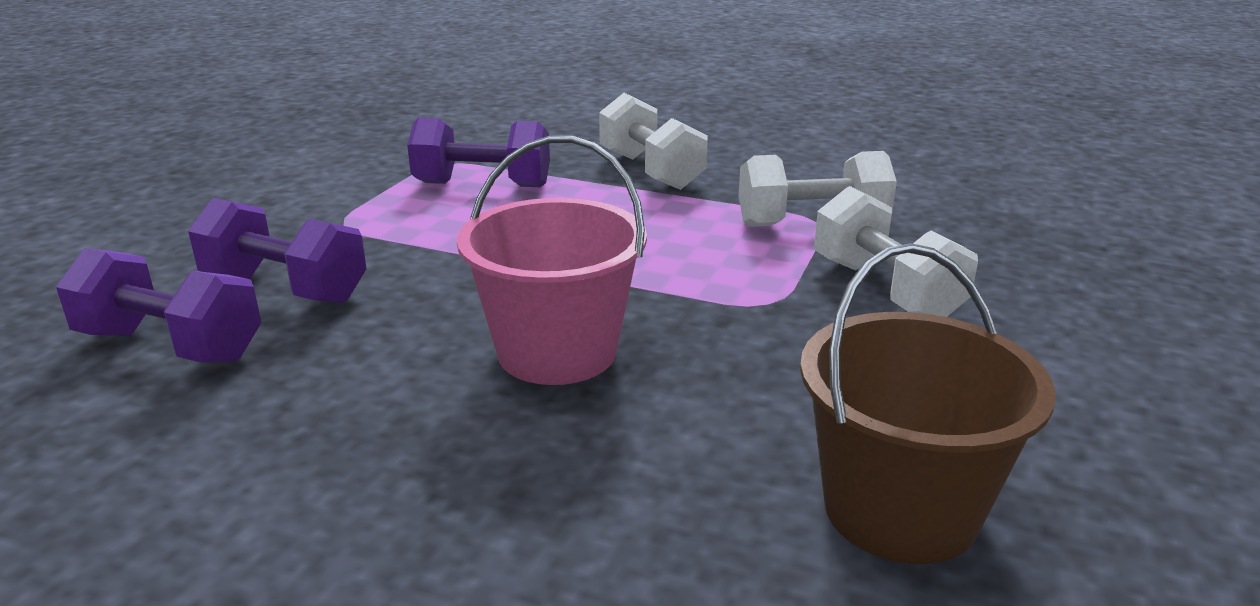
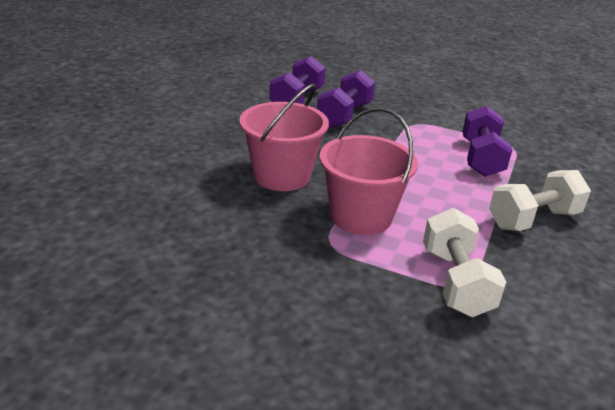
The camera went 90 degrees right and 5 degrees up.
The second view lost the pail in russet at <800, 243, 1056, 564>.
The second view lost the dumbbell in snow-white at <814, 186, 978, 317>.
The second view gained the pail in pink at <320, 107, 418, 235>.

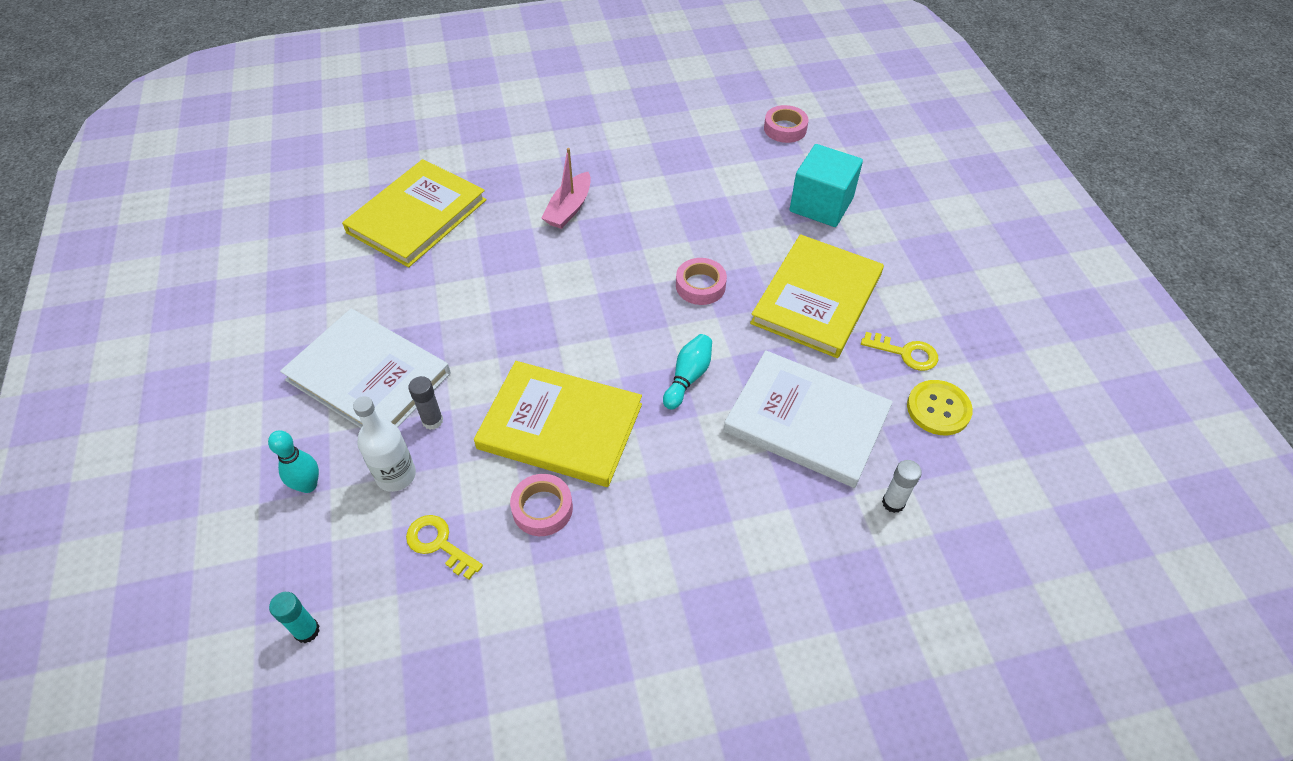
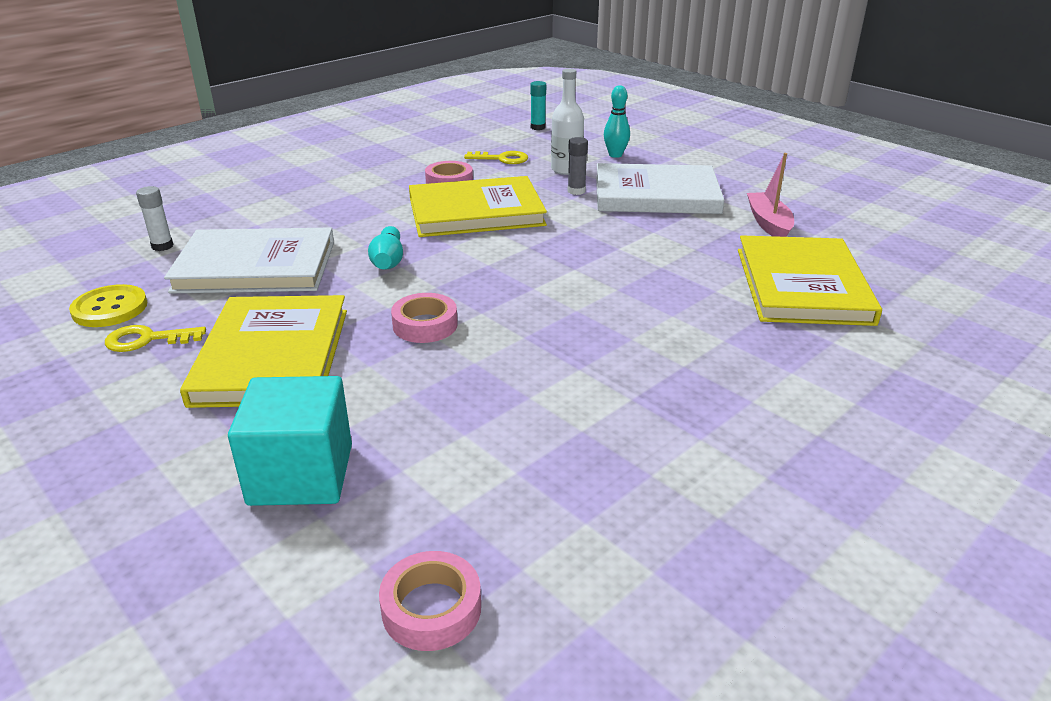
The camera went 150 degrees right and 20 degrees down.
The toy boat in pink ended up elsewhere, having gone from <541, 148, 591, 229> to <747, 153, 794, 237>.

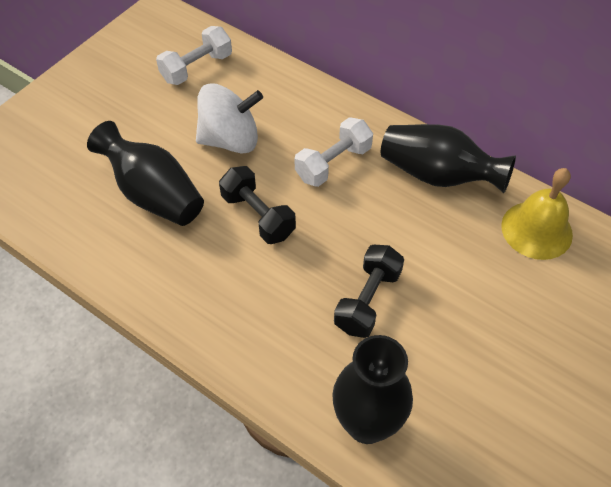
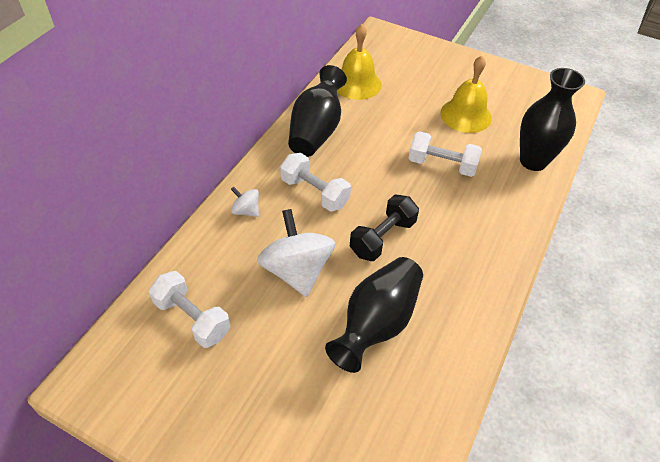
The camera went 100 degrees left and 5 degrees down.
What was the dumbbell in ebony at <334, 245, 404, 338> turned into the dumbbell in snow-white at <409, 131, 482, 177>.
The second view gained the spinning top in snow-white at <231, 187, 259, 217>.
The second view gained the hand bell in golden at <440, 56, 492, 133>.

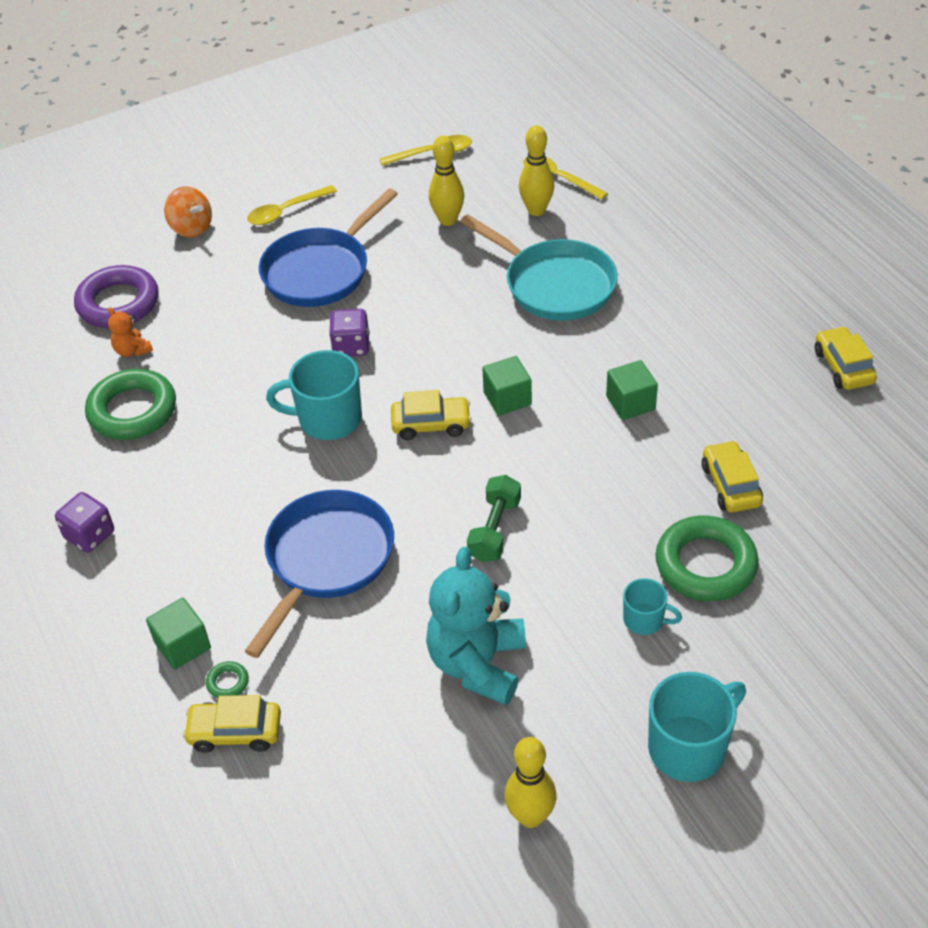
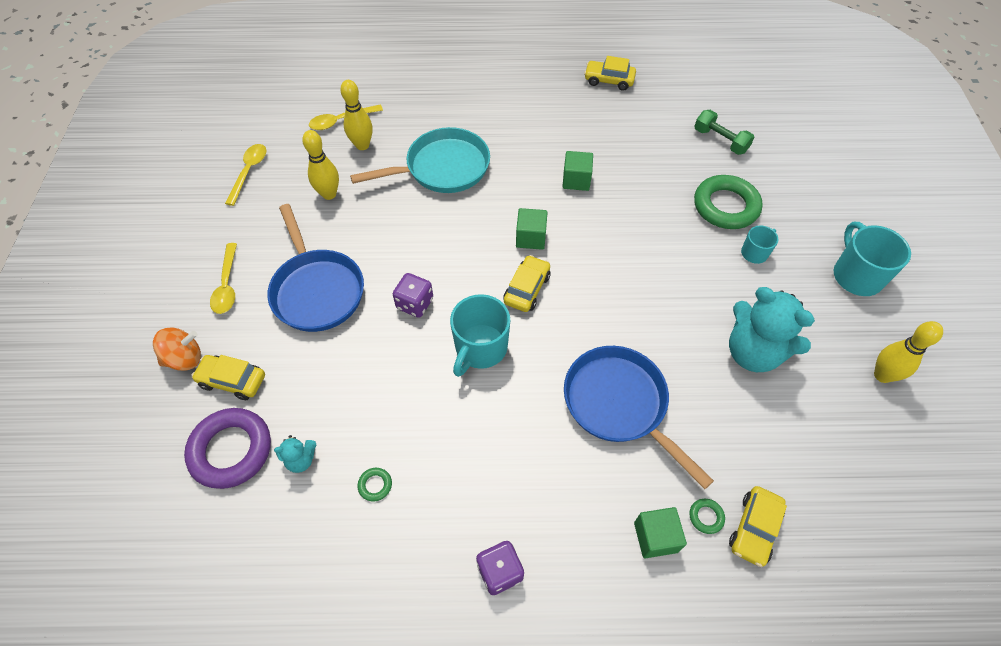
The camera went 65 degrees left and 10 degrees up.
The size of the torus in emerald at <85, 369, 176, 440> changed by a factor of 0.40.
What was the stuffed bear in orange at <108, 307, 153, 357> turned into the stuffed bear in aqua at <274, 435, 317, 473>.
The dumbbell in emerald ended up elsewhere, having gone from <467, 475, 521, 562> to <694, 110, 754, 155>.
The toy car in golden ended up elsewhere, having gone from <702, 440, 763, 512> to <192, 355, 265, 400>.

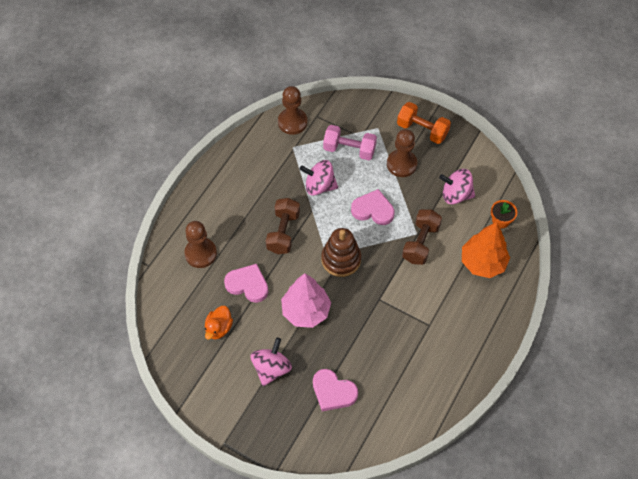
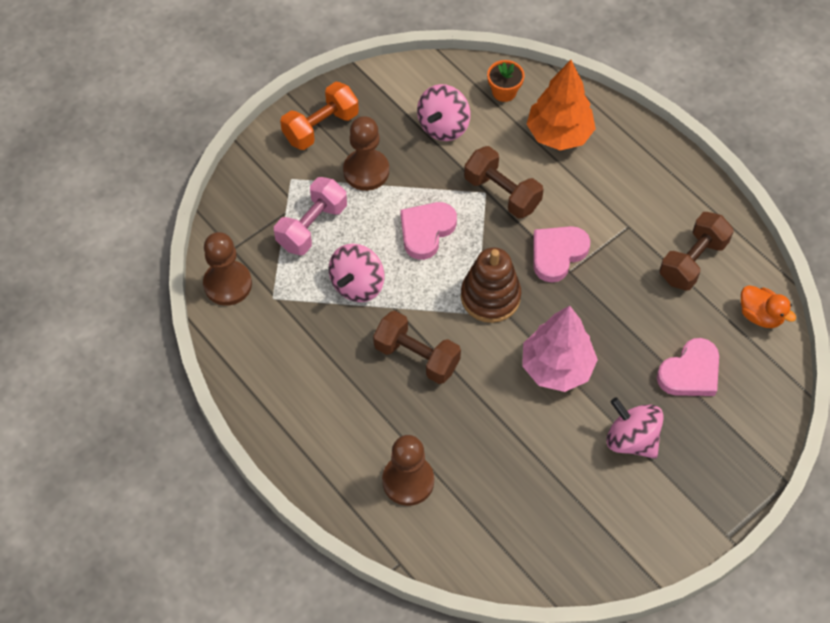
The camera went 70 degrees left and 0 degrees up.
The duck in orange ended up elsewhere, having gone from <205, 306, 233, 340> to <741, 285, 796, 328>.
The love heart in pink ended up elsewhere, having gone from <224, 264, 268, 303> to <533, 226, 590, 283>.
The second view gained the dumbbell in russet at <659, 212, 734, 291>.

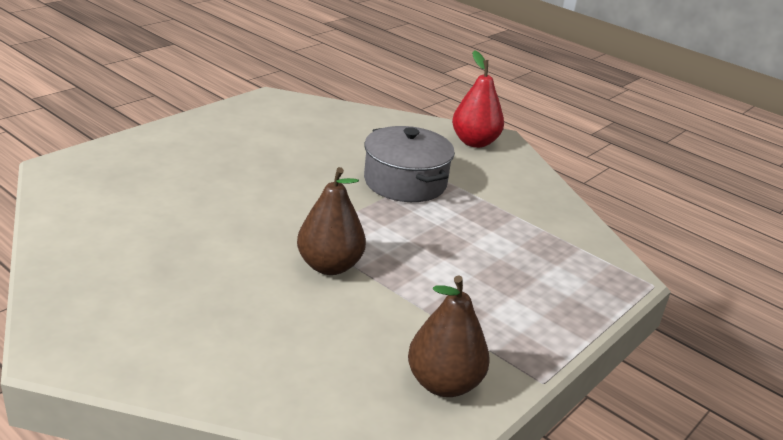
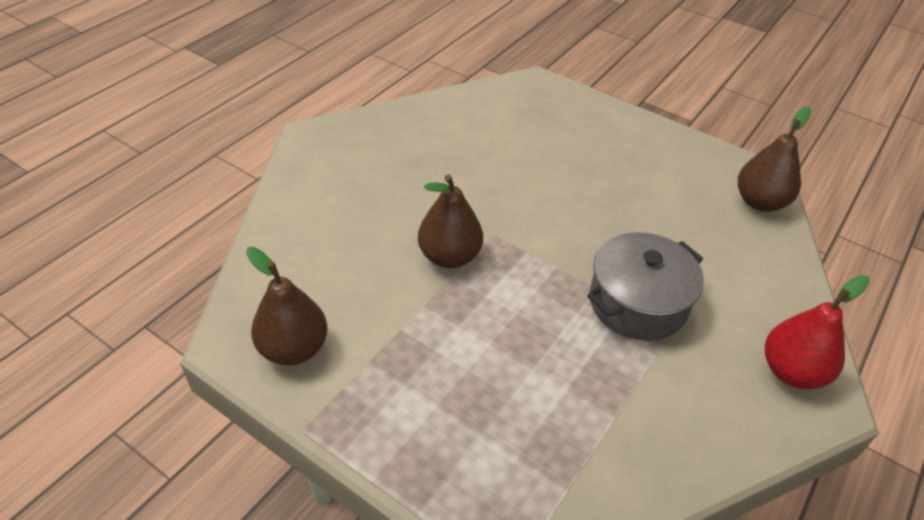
The camera went 85 degrees right and 15 degrees up.
The second view gained the toy pear in russet at <738, 107, 811, 212>.

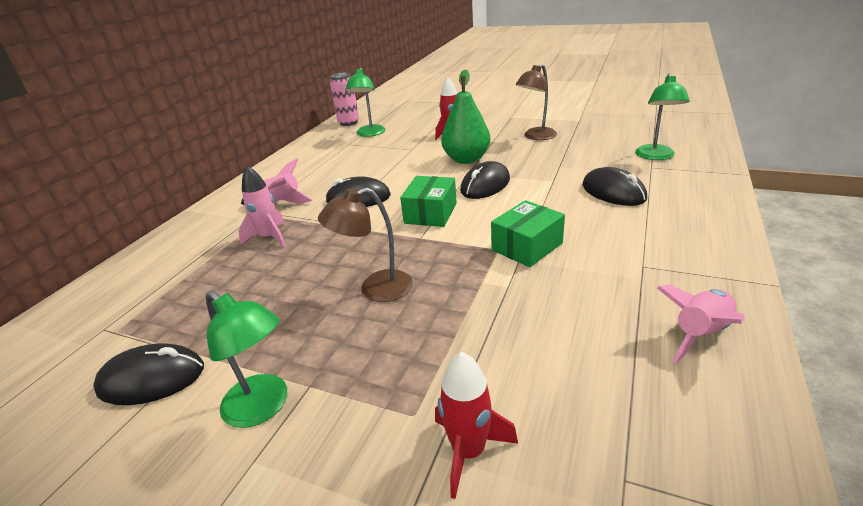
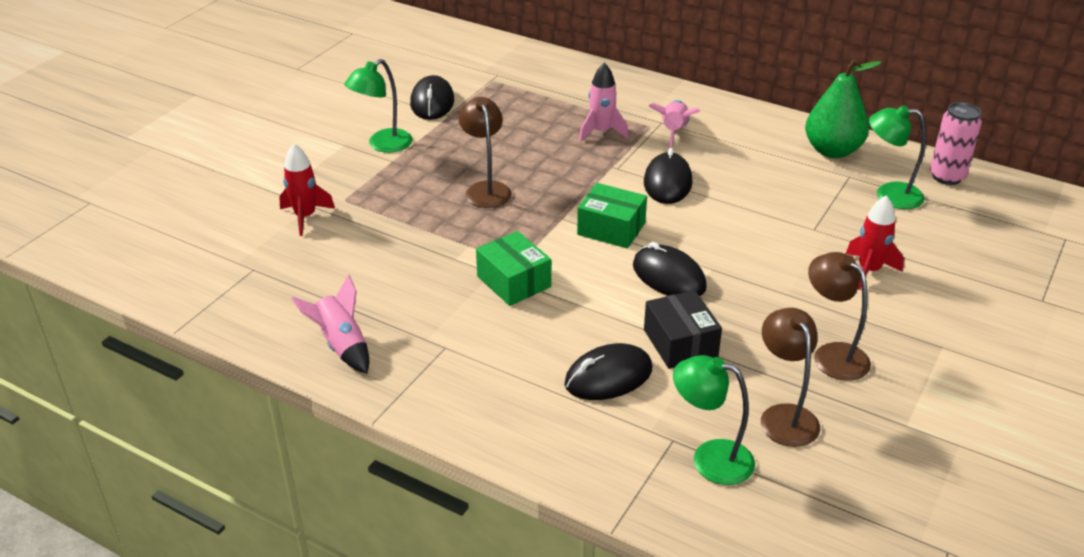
The camera went 95 degrees right and 5 degrees up.
The toy pear in emerald ended up elsewhere, having gone from <441, 69, 490, 164> to <805, 59, 882, 158>.
The second view gained the box in ebony at <644, 290, 722, 369>.
The second view gained the reading lamp in russet at <761, 308, 820, 447>.

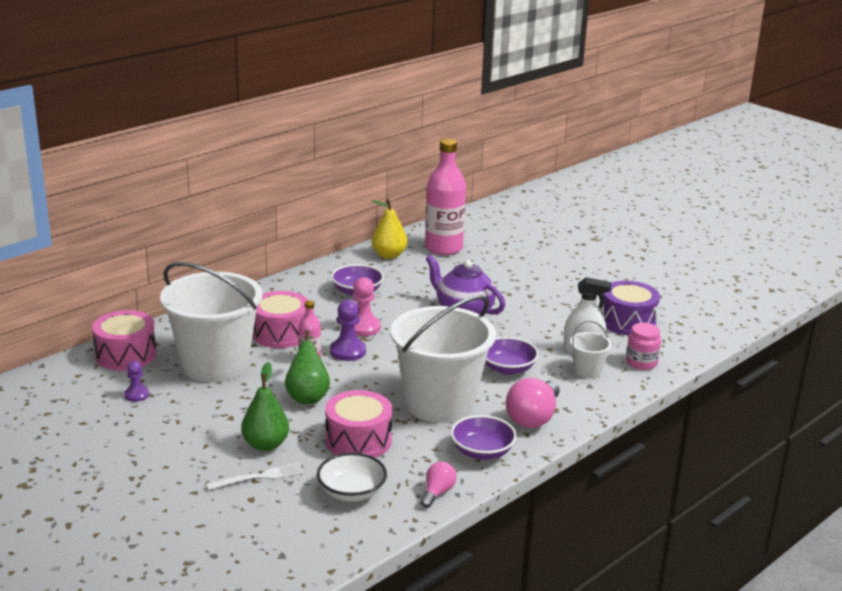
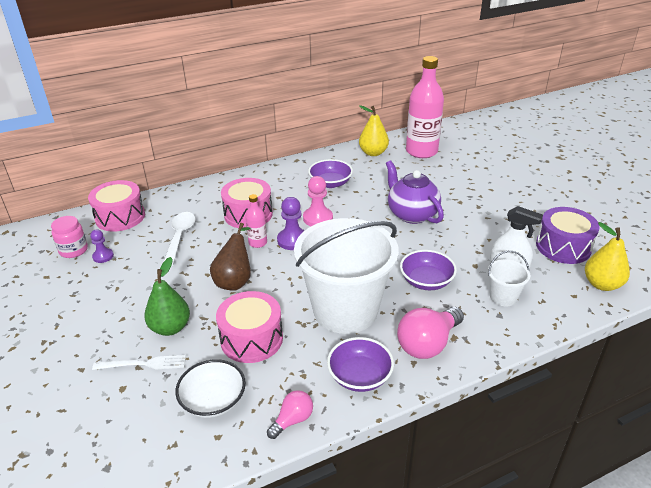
The camera went 20 degrees right and 10 degrees up.
Where the pail in snow-white stood at <160, 262, 263, 382>, the tablespoon in snow-white came to stand at <163, 212, 195, 266>.
What was the toy pear in emerald at <285, 330, 330, 404> turned into the toy pear in russet at <210, 223, 251, 291>.
The jar in pink ended up elsewhere, having gone from <626, 323, 661, 370> to <51, 216, 88, 258>.
The second view gained the toy pear in golden at <585, 222, 630, 291>.

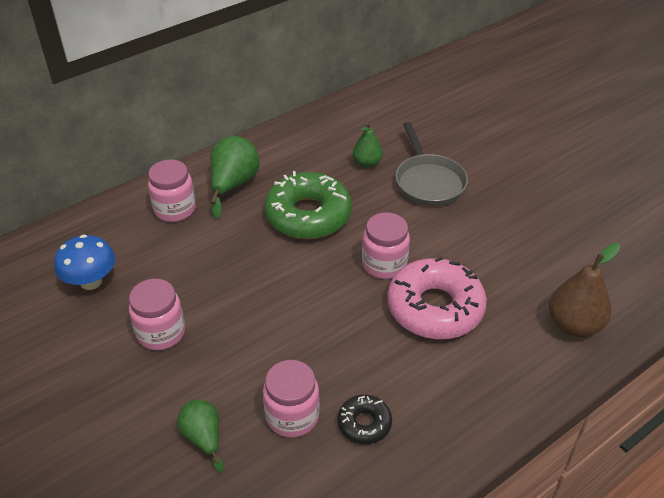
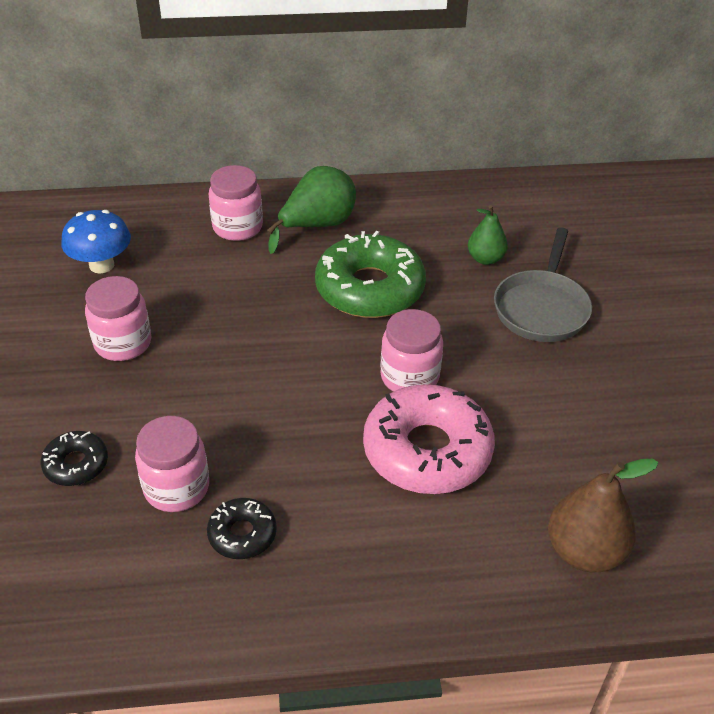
The camera went 30 degrees right and 0 degrees up.
Where the toy pear in emerald stood at <177, 400, 224, 472>, the doughnut in ebony came to stand at <41, 431, 108, 486>.

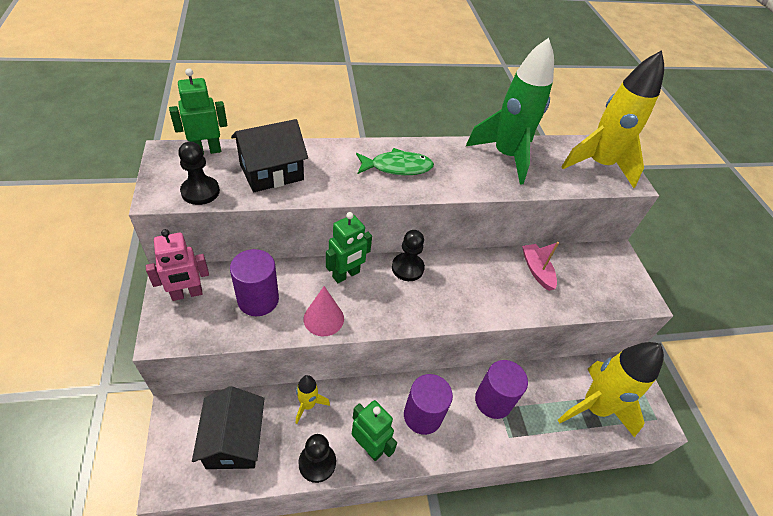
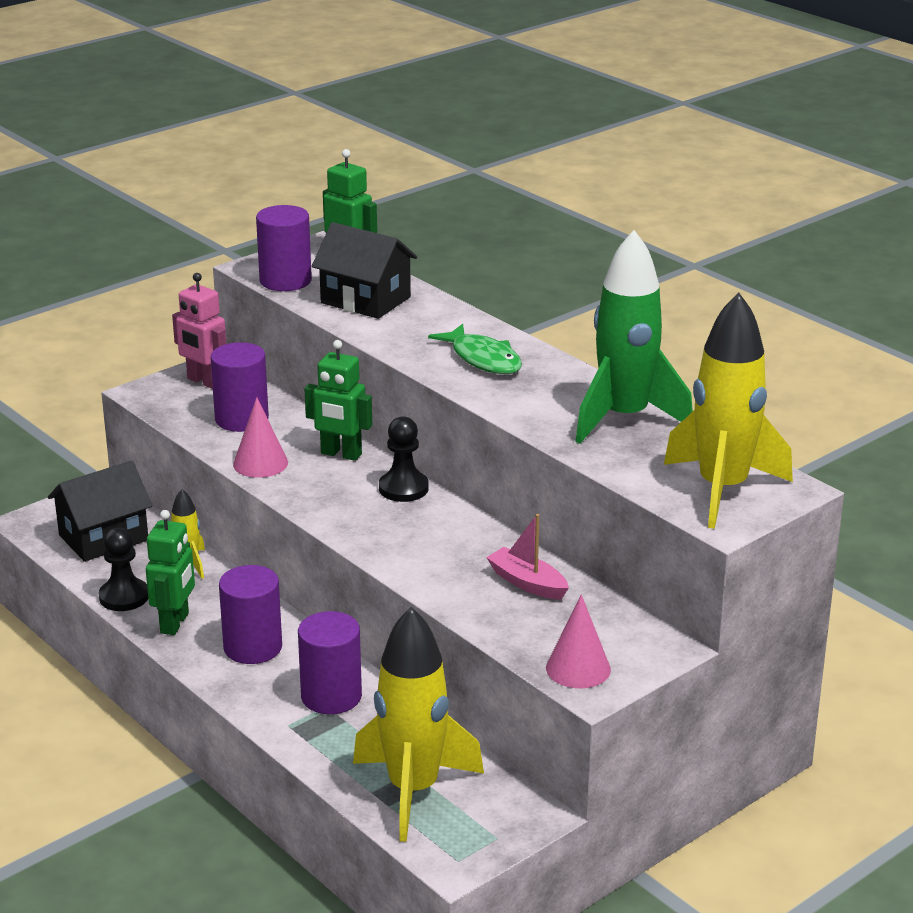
The camera went 65 degrees right and 20 degrees down.
Where the chess pawn in ebony stood at <178, 142, 220, 205>, the solid cylinder in royal purple came to stand at <256, 205, 312, 291>.
The toy boat in pink at <522, 242, 559, 291> ended up facing another way, 90 degrees counterclockwise from before.
The second view gained the cone shape in pink at <546, 595, 611, 688>.

